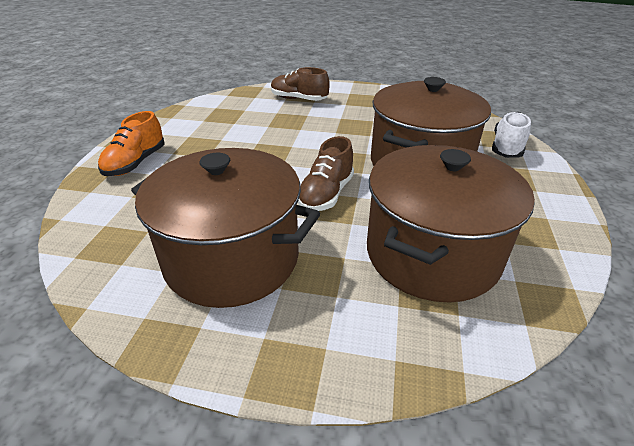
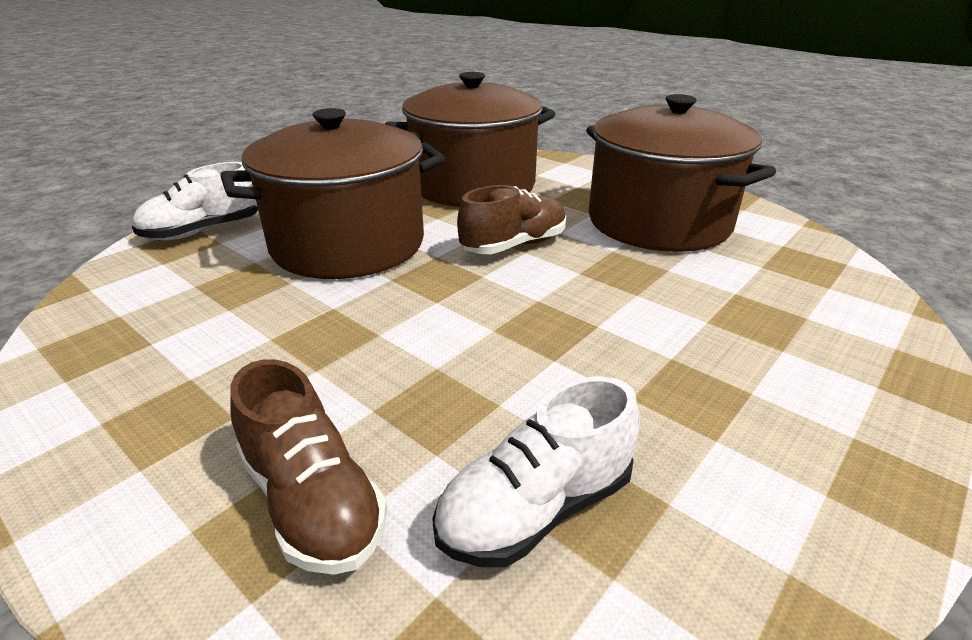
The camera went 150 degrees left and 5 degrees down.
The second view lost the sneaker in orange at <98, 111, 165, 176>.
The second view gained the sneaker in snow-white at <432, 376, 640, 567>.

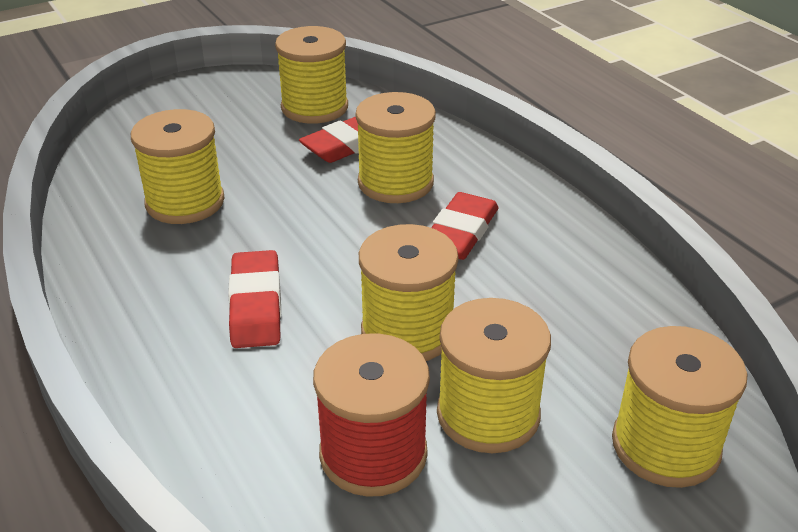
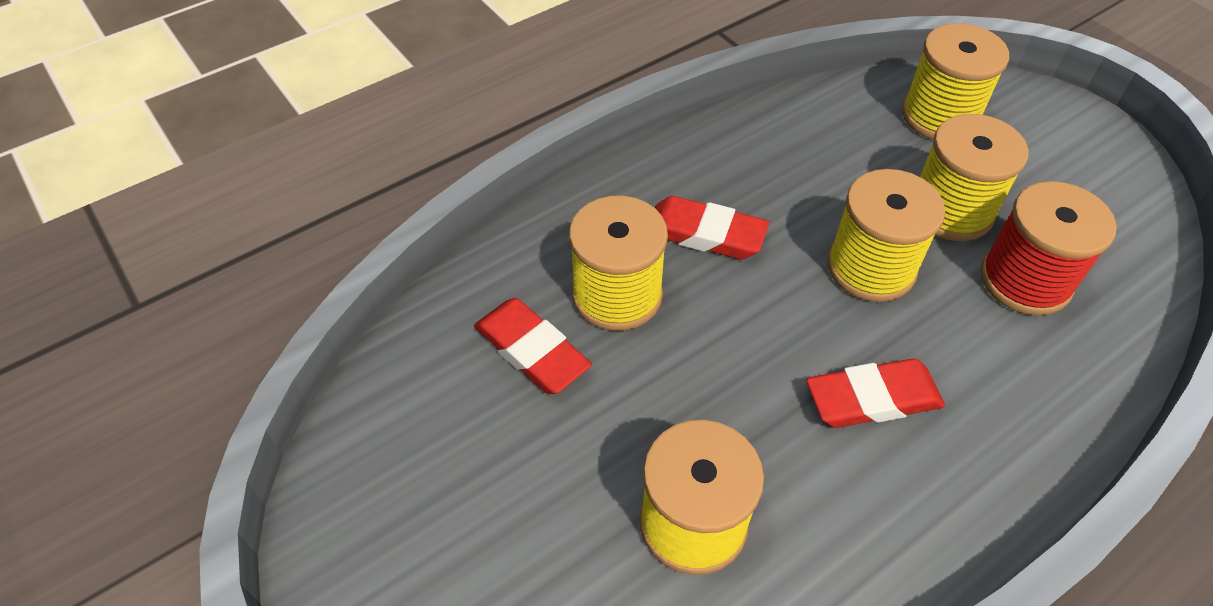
The camera went 95 degrees left and 15 degrees up.
The second view lost the reel of thread in golden at <275, 26, 348, 124>.

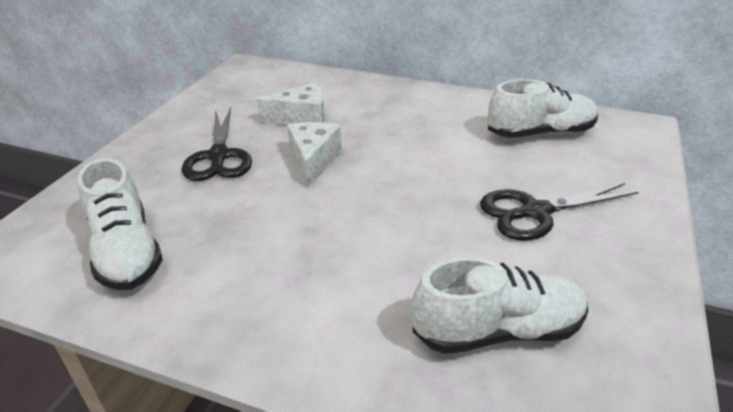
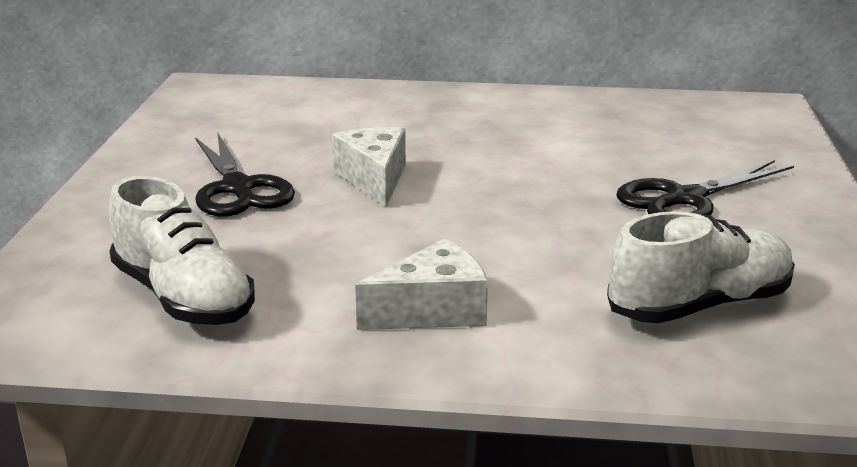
The camera went 15 degrees left and 10 degrees down.
The cheese in snow-white ended up elsewhere, having gone from <257, 83, 324, 125> to <355, 239, 488, 330>.
The second view lost the sneaker in snow-white at <488, 79, 598, 138>.

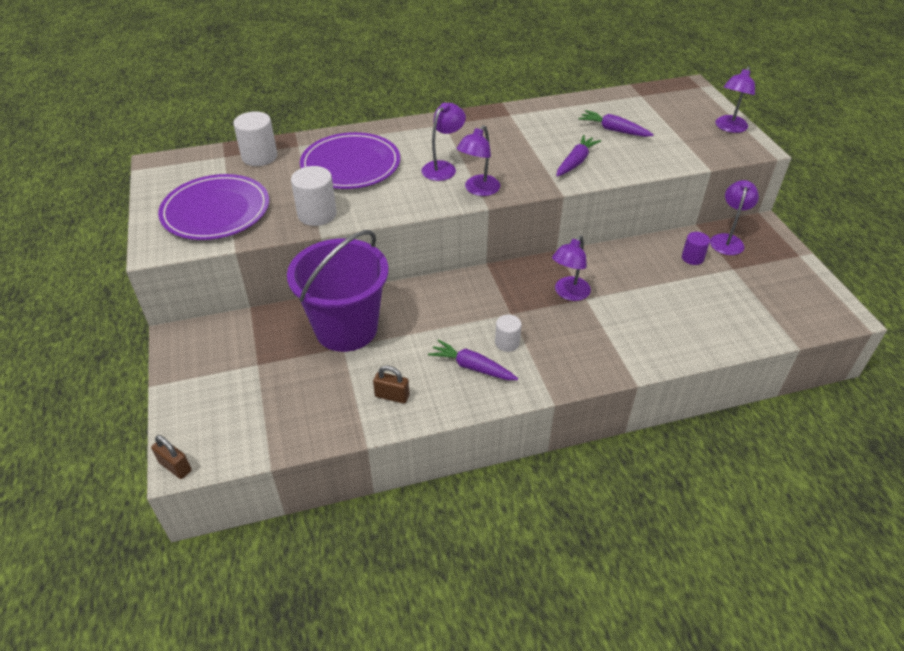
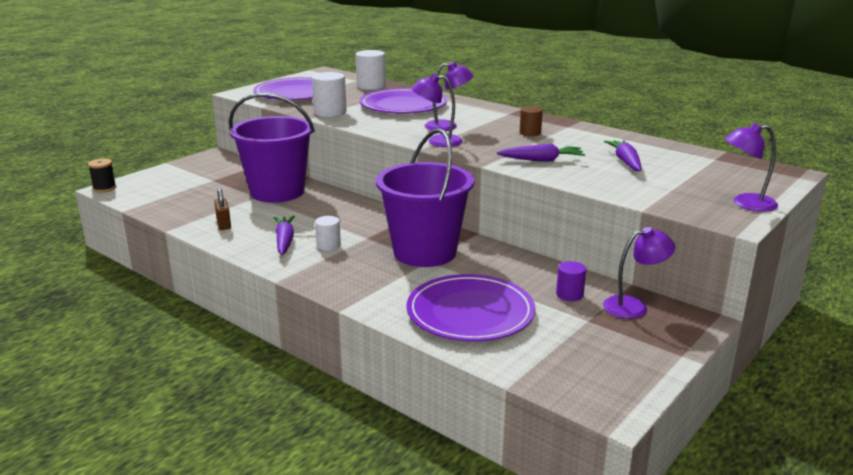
The camera went 55 degrees right and 20 degrees down.
Where the lock in russet stood at <151, 435, 192, 479>, the reel of thread in ebony came to stand at <88, 159, 116, 192>.
Where the reading lamp in royal purple stood at <552, 235, 591, 301>, the pail in royal purple came to stand at <376, 128, 474, 267>.
The second view gained the dinner plate in royal purple at <406, 274, 535, 341>.
The second view gained the solid cylinder in russet at <520, 106, 543, 136>.

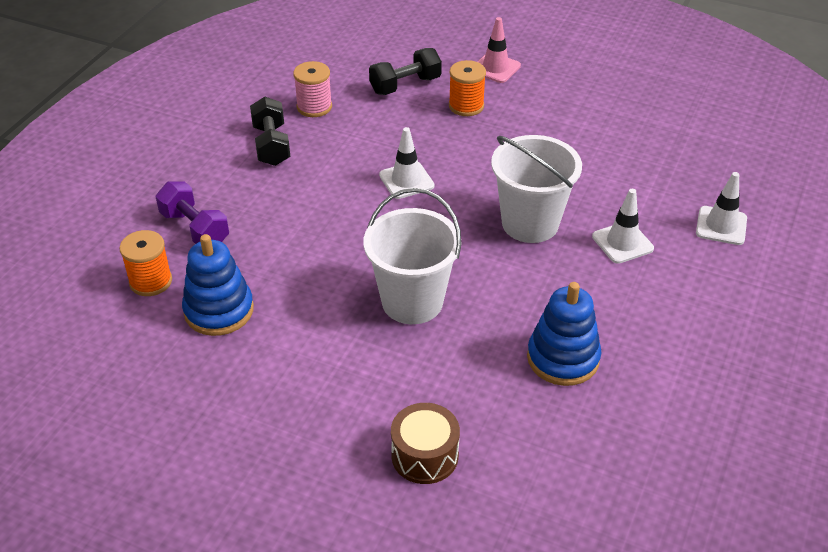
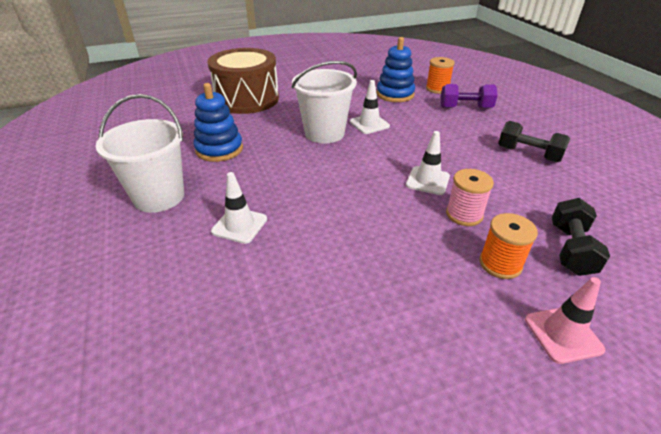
The camera went 135 degrees right and 5 degrees down.
The reel of thread in pink ended up elsewhere, having gone from <293, 61, 332, 117> to <446, 169, 494, 226>.
The size of the snare drum in russet at <391, 403, 460, 484> changed by a factor of 1.91.
The pail in snow-white ended up elsewhere, having gone from <491, 135, 582, 243> to <96, 94, 184, 213>.
The road cone in snow-white ended up elsewhere, having gone from <696, 172, 747, 245> to <350, 80, 390, 134>.

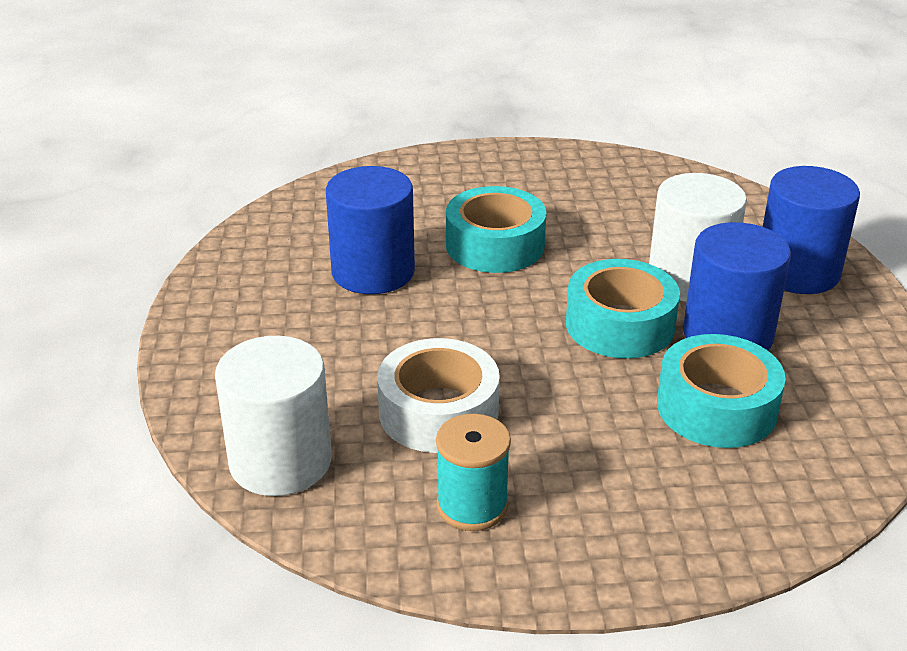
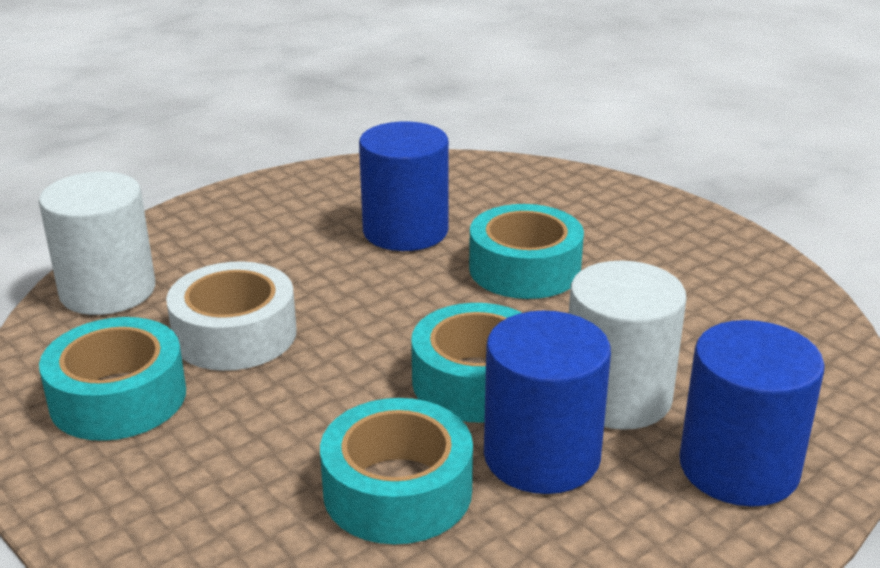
The camera went 55 degrees right and 5 degrees down.
Where the reel of thread in aqua stood at <436, 414, 511, 531>, the sticky tape in aqua came to stand at <39, 317, 186, 441>.

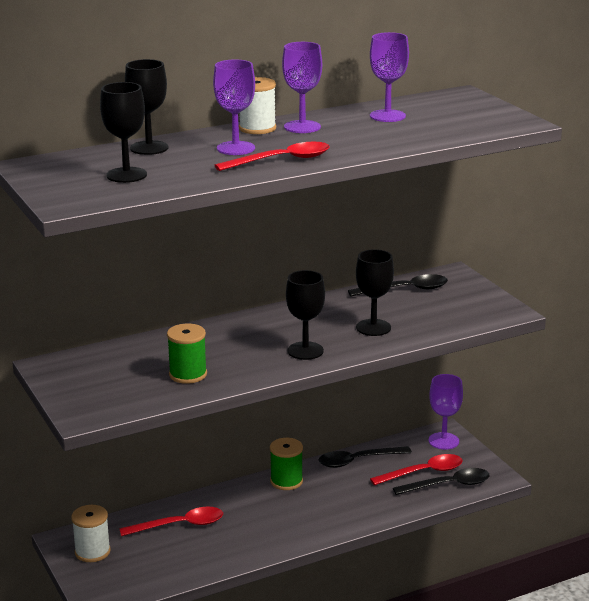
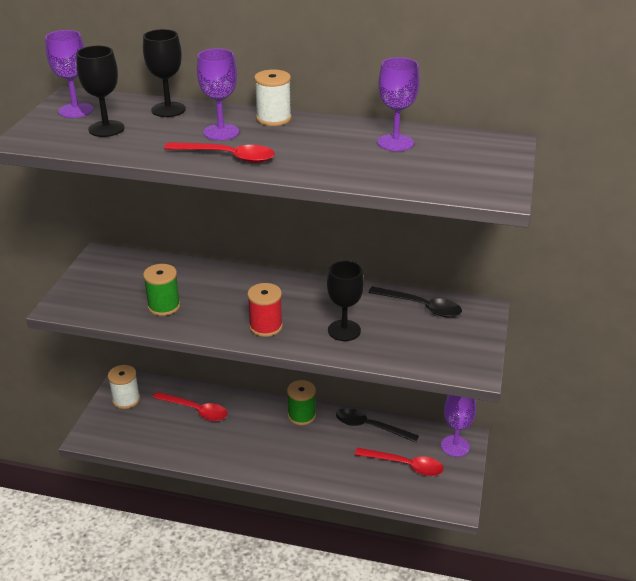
The camera went 40 degrees right and 10 degrees up.
The wine glass in royal purple ended up elsewhere, having gone from <282, 42, 322, 133> to <45, 30, 93, 118>.
Where the wine glass in ebony stood at <286, 270, 325, 360>, the reel of thread in scarlet came to stand at <247, 283, 283, 337>.
The second view lost the tablespoon in ebony at <393, 468, 490, 495>.

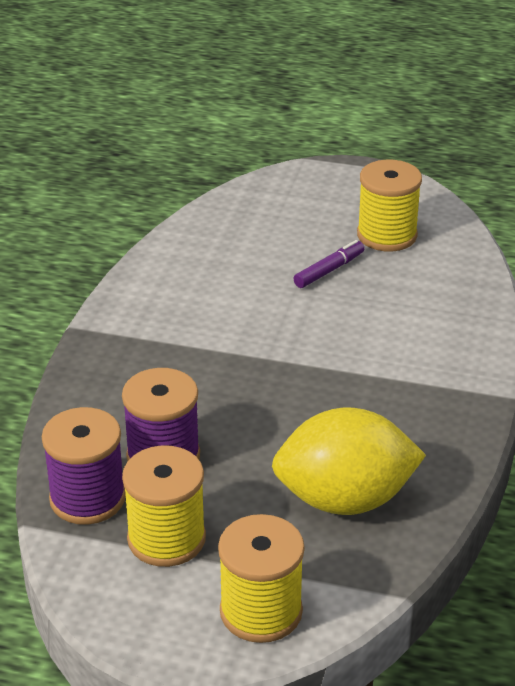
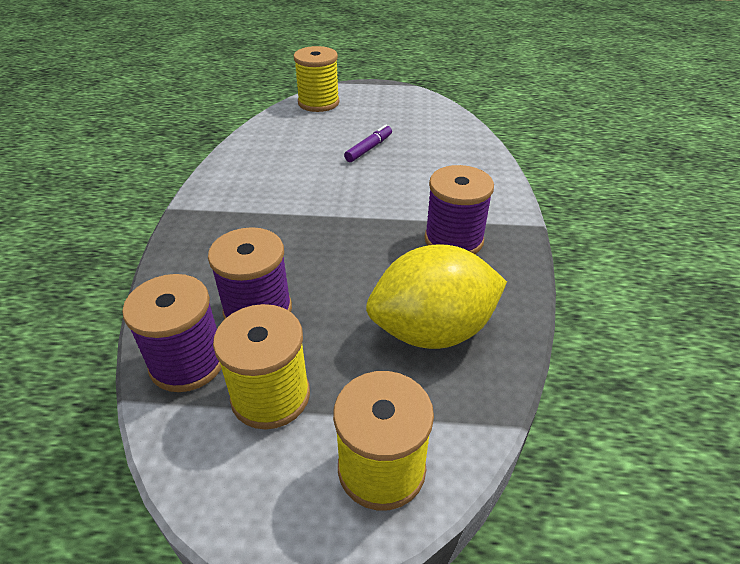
The camera went 10 degrees left and 5 degrees up.
The reel of thread in golden ended up elsewhere, having gone from <357, 160, 422, 252> to <294, 46, 340, 112>.
The second view gained the reel of thread in royal purple at <425, 165, 494, 254>.

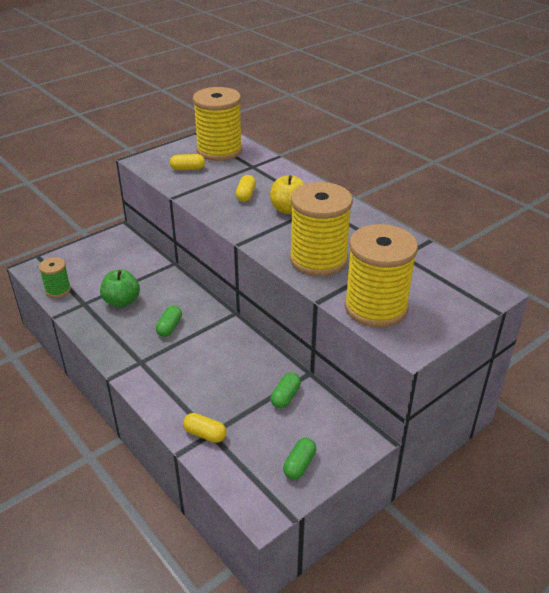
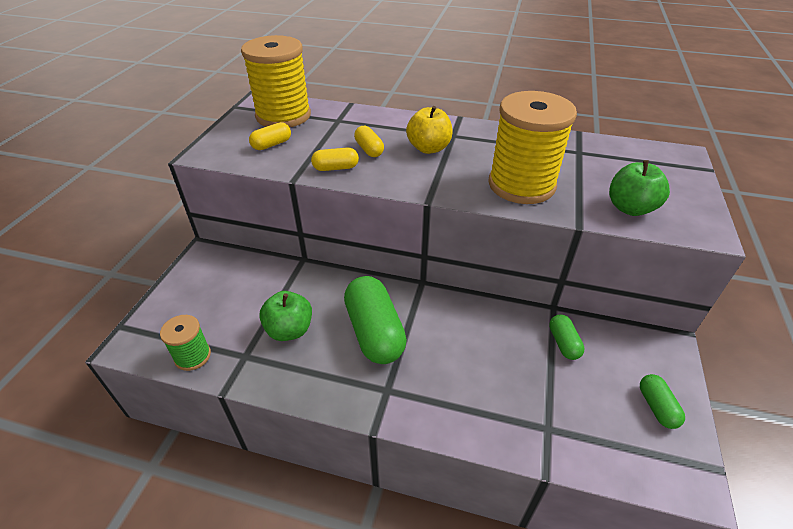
The camera went 35 degrees left and 5 degrees up.
The size of the pill in emerald at <156, 305, 182, 337> changed by a factor of 2.03.
The pill in golden ended up elsewhere, having gone from <183, 413, 226, 443> to <311, 148, 359, 171>.
Where the reel of thread in golden stood at <344, 224, 418, 328>, the apple in emerald came to stand at <609, 160, 670, 216>.

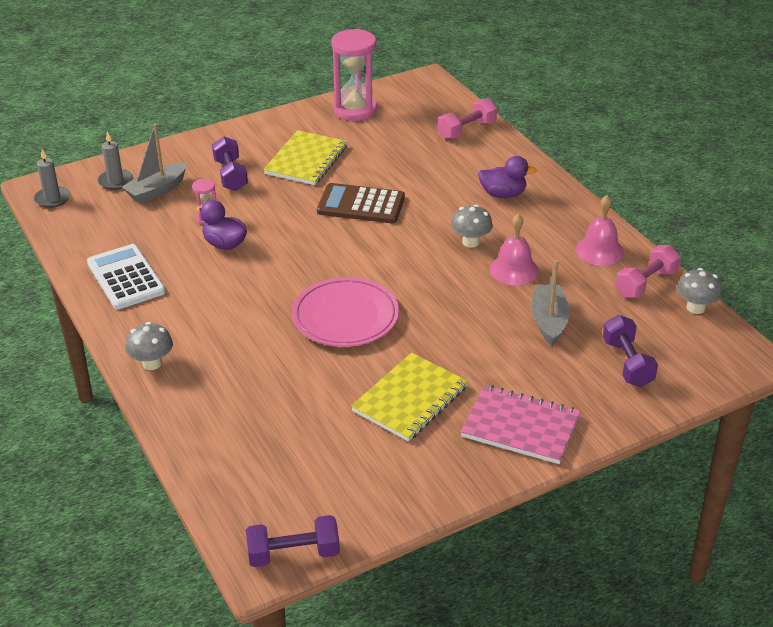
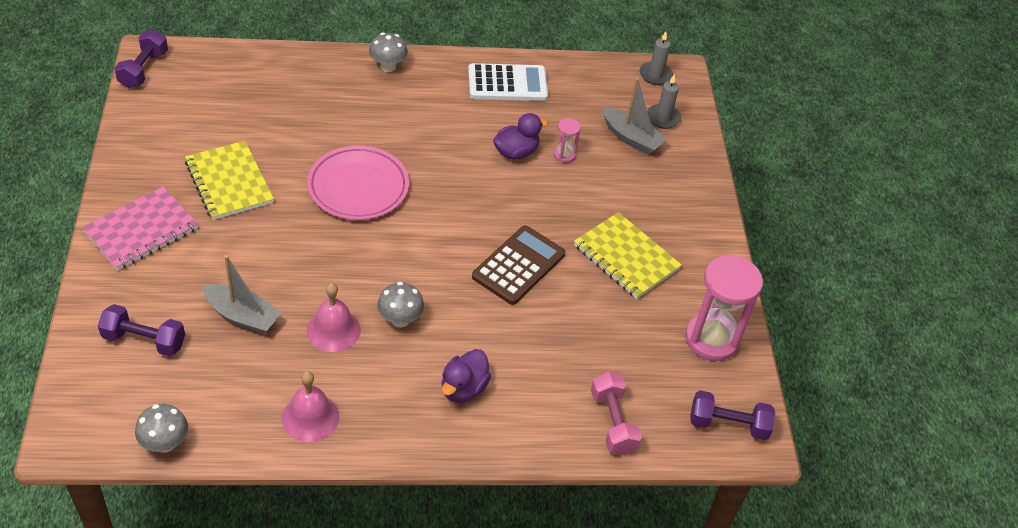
The camera went 110 degrees right and 10 degrees up.
The toy boat in gray at <122, 124, 187, 204> ended up facing another way, 150 degrees clockwise from before.
The dumbbell in royal purple ended up elsewhere, having gone from <212, 136, 248, 191> to <690, 390, 775, 440>.
The second view lost the dumbbell in pink at <616, 245, 681, 298>.

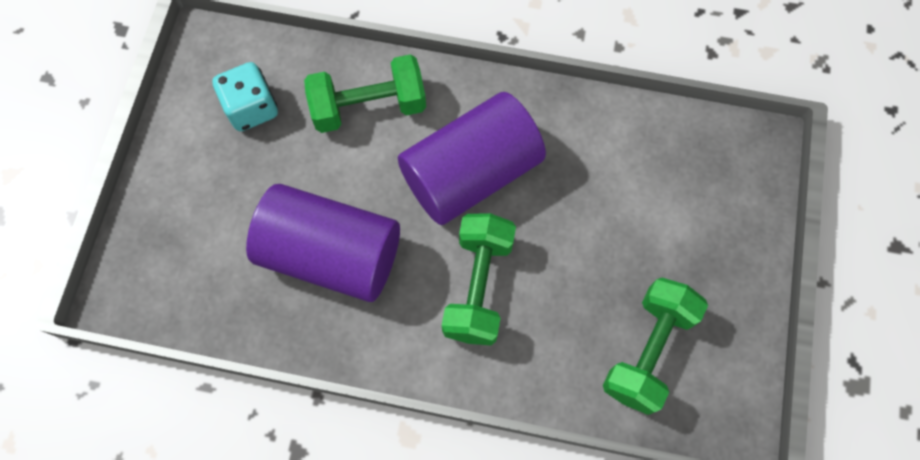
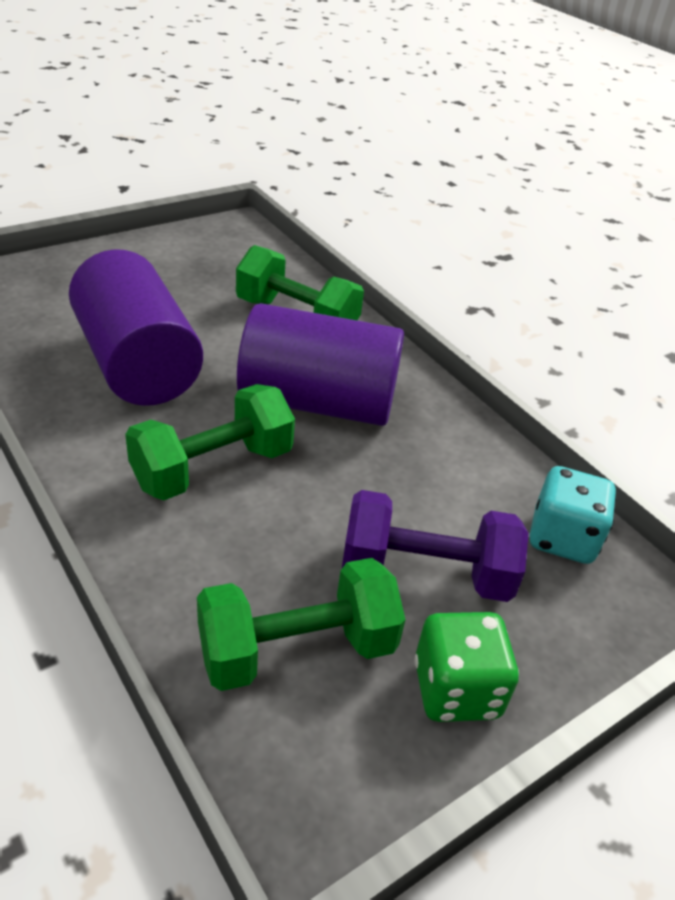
The camera went 40 degrees right and 30 degrees down.
The die in aqua ended up elsewhere, having gone from <212, 62, 278, 131> to <530, 466, 616, 564>.
The second view gained the dumbbell in royal purple at <342, 490, 529, 602>.
The second view gained the die in emerald at <414, 612, 519, 722>.

